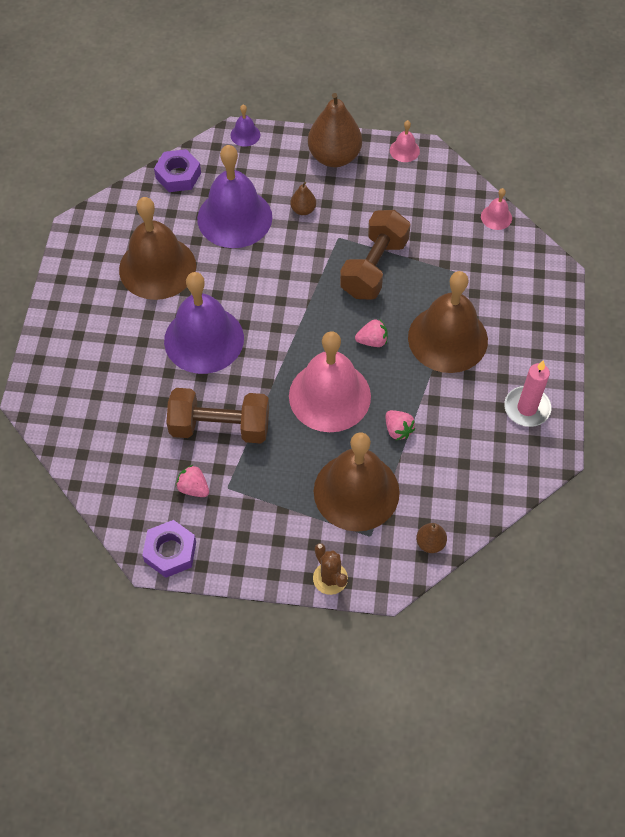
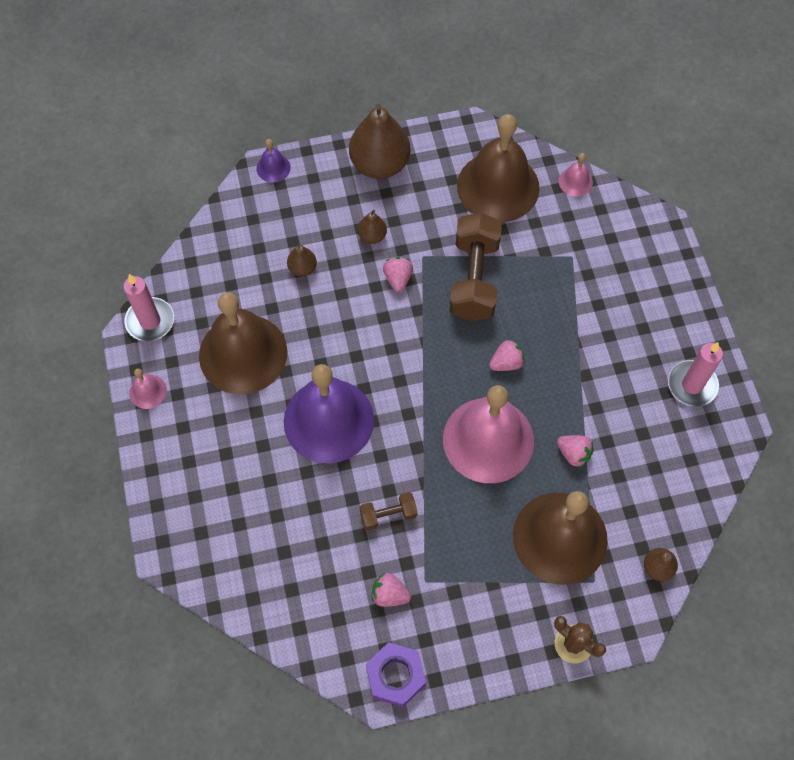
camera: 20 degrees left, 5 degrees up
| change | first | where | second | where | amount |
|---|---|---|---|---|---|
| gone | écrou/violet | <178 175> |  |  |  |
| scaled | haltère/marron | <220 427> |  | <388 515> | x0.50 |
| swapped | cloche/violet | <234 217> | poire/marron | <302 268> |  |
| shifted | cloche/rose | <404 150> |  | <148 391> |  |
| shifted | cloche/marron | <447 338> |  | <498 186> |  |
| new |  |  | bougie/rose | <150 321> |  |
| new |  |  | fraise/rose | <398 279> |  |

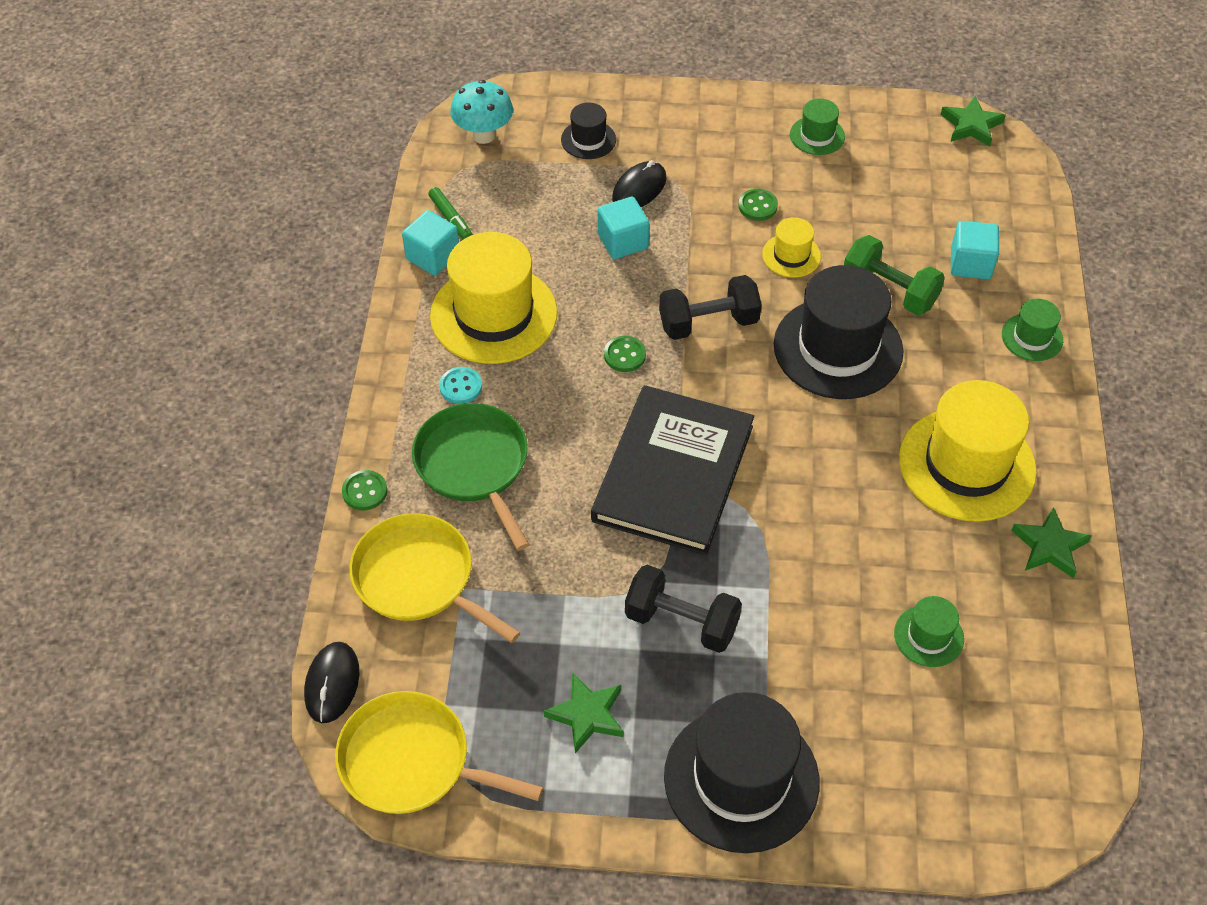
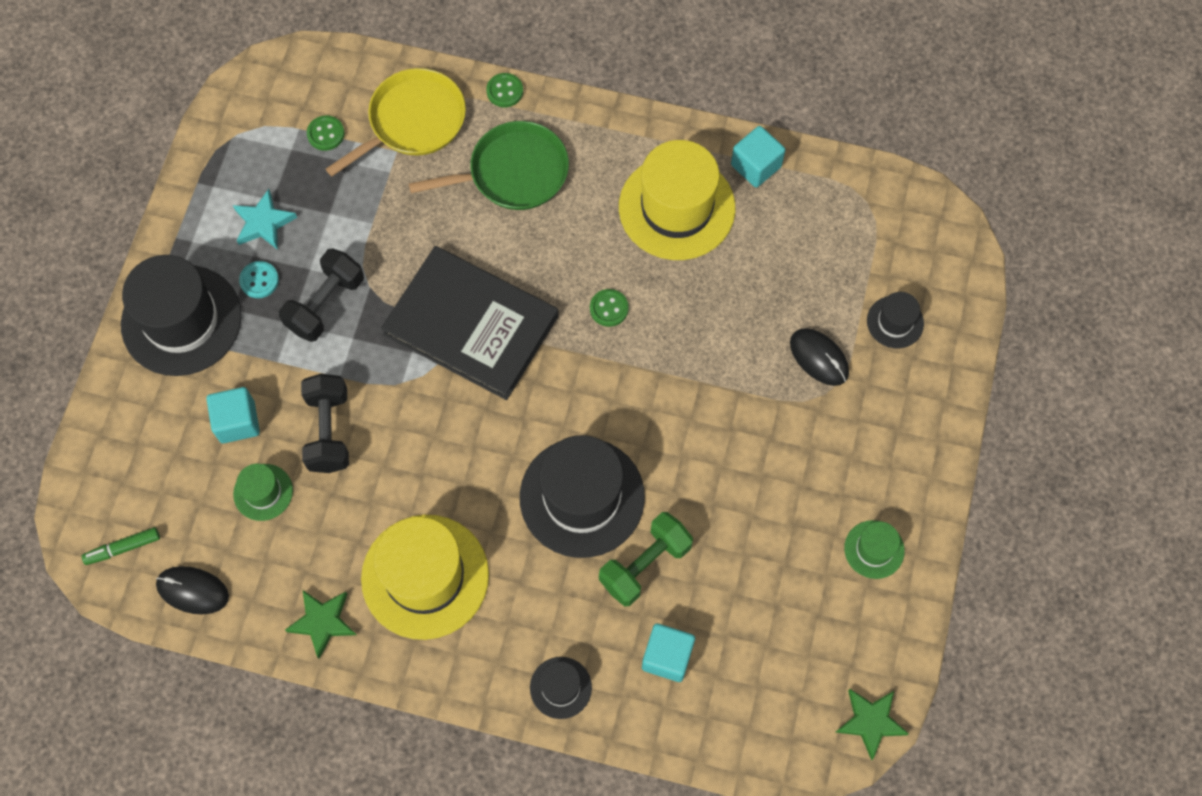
camera: 100 degrees right, 15 degrees up
| change | first | where | second | where | amount |
|---|---|---|---|---|---|
| shifted | souris/noir | <332 683> |  | <193 591> |  |
| gone | poêle/jaune | <411 761> |  |  |  |
| shifted | feutre/vert | <451 219> |  | <123 548> |  |
| shifted | bouton/turquoise | <460 387> |  | <259 280> |  |
| gone | champignon/turquoise | <483 135> |  |  |  |
| repainted | étoile/vert | <587 715> | étoile/turquoise | <264 223> |  |
| shifted | cube/turquoise | <623 242> |  | <237 422> |  |
| shifted | haltère/noir | <708 323> |  | <329 431> |  |
| shifted | bouton/vert | <757 206> |  | <326 134> |  |
| gone | chapeau/jaune | <791 255> |  |  |  |
| repainted | chapeau/vert | <1032 337> | chapeau/noir | <560 687> |  |

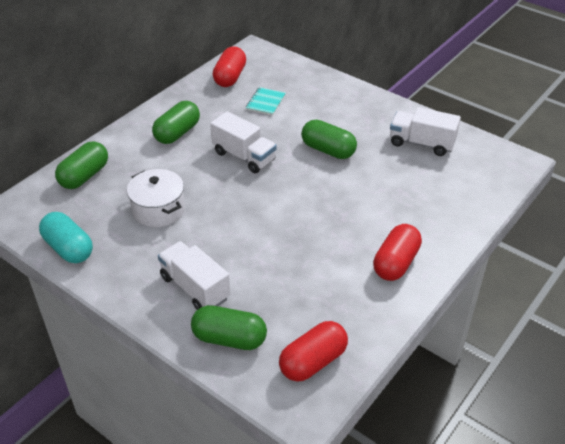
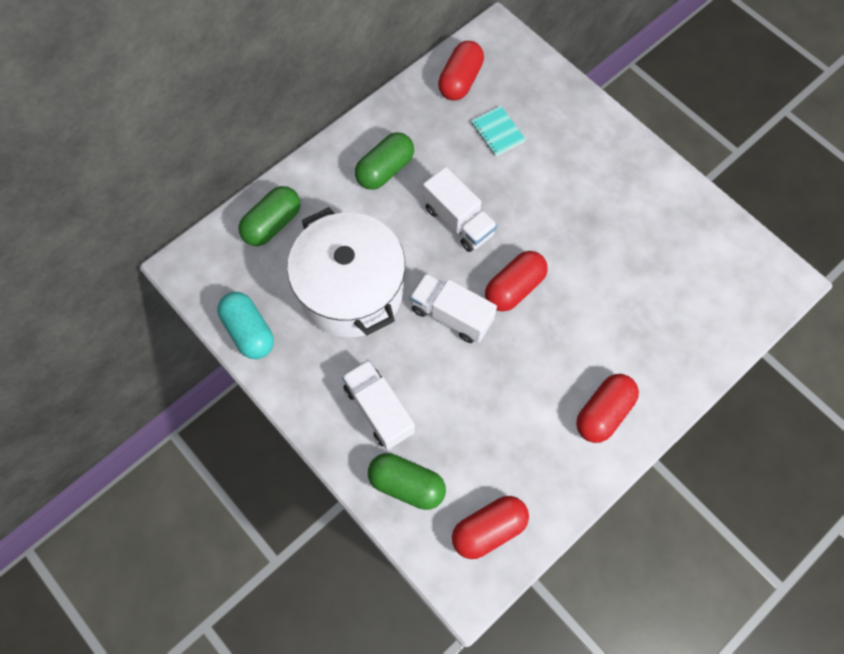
camera: 10 degrees right, 25 degrees up
| change | first | where | second | where | amount |
|---|---|---|---|---|---|
| scaled | marmite/blanc | <158 210> |  | <351 290> | x1.76 |
| rotated | carnet/turquoise | <265 102> |  | <498 132> | 60 degrees counterclockwise |
| gone | gélule/vert | <328 150> |  |  |  |
| shifted | camion/blanc | <421 143> |  | <451 315> |  |
| new |  |  | gélule/rouge | <514 288> |  |

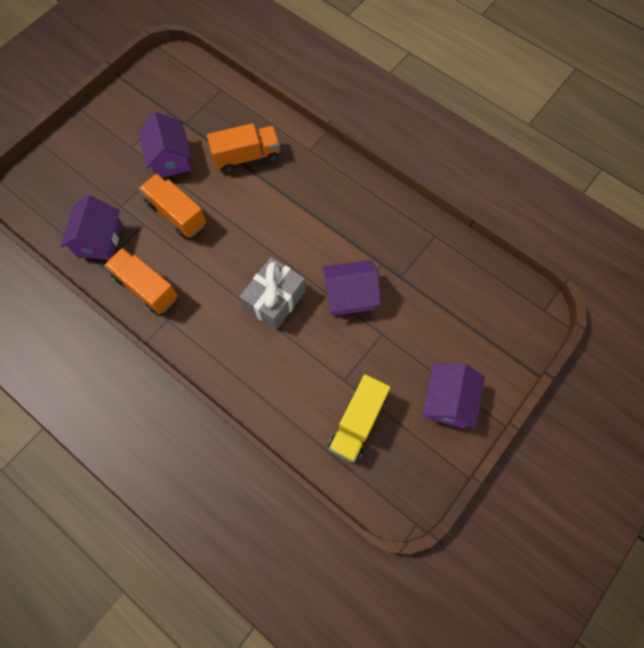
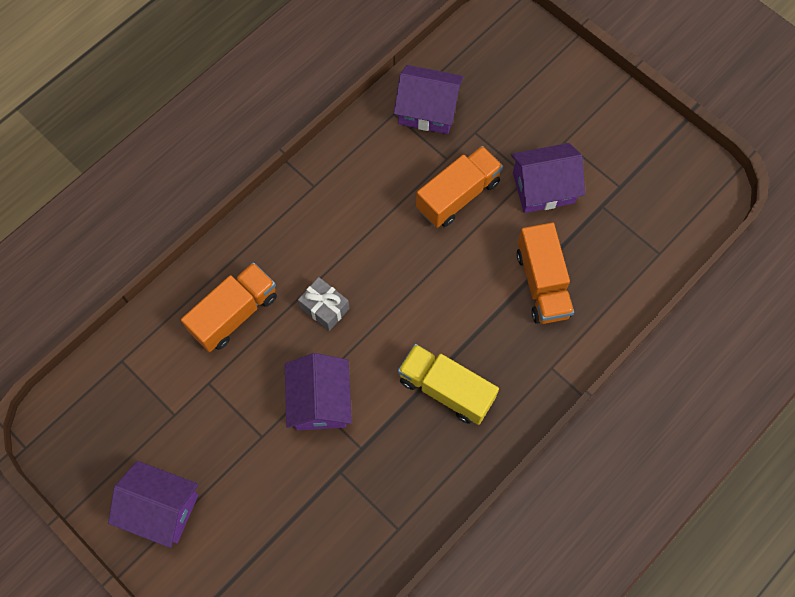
camera: 95 degrees right, 0 degrees up
| change | first | where | second | where | amount |
|---|---|---|---|---|---|
| shifted | camion/orange | <146 287> |  | <234 314> |  |
| scaled | cadeau/gris | <275 300> |  | <324 308> | x0.61 |
| shifted | camion/jaune | <357 423> |  | <446 389> |  |

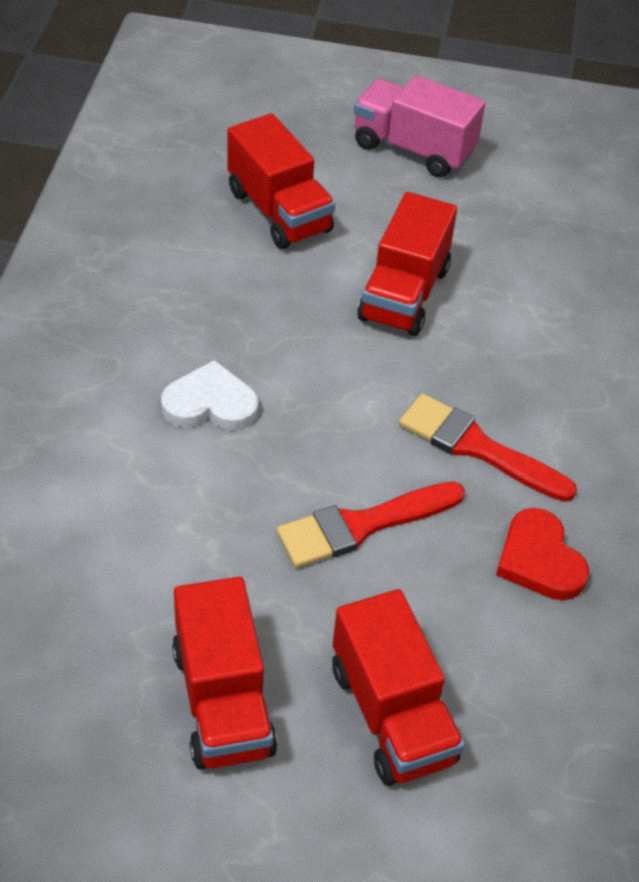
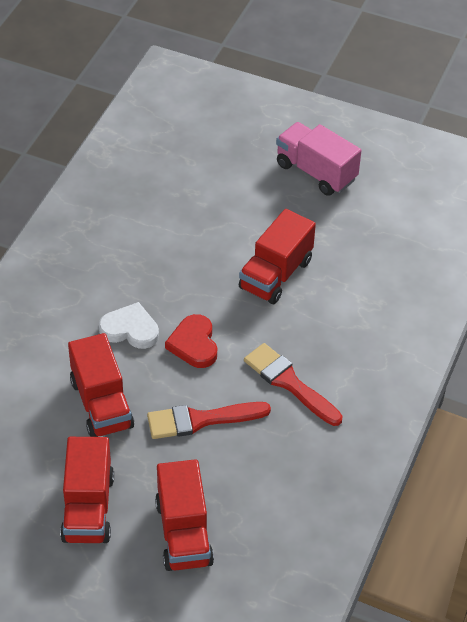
camera: 15 degrees right, 0 degrees up
| change | first | where | second | where | amount |
|---|---|---|---|---|---|
| shifted | camion/rouge | <279 211> |  | <101 404> |  |
| shifted | cœur/rouge | <539 560> |  | <194 344> |  |

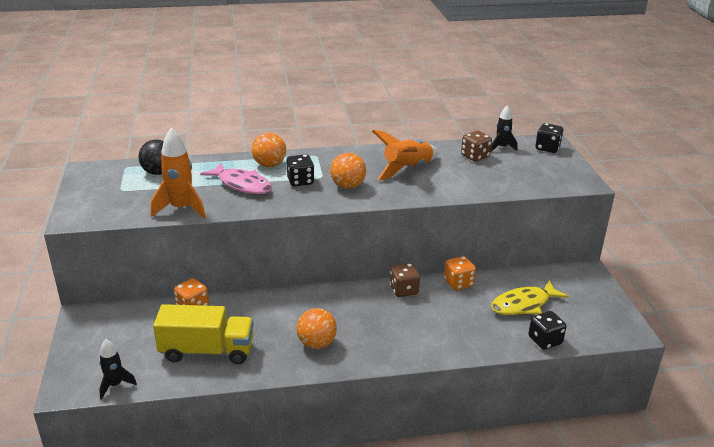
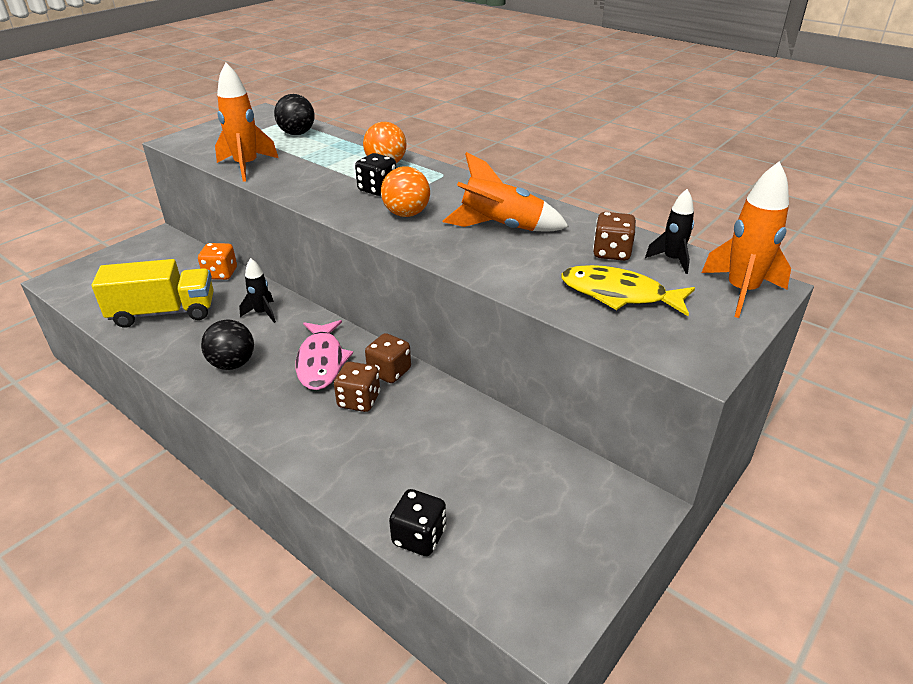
camera: 50 degrees right, 5 degrees up
| change | first | where | second | where | amount |
|---|---|---|---|---|---|
| shifted | fusée/noir | <115 385> |  | <262 313> |  |
| rotated | camion/jaune | <207 351> |  | <163 313> | 60 degrees counterclockwise |
| shifted | poisson/rose | <242 185> |  | <321 362> |  |
| repainted | balle/orange | <316 343> | balle/noir | <233 364> |  |
| gone | dé/orange | <458 283> |  |  |  |
| shifted | poisson/jaune | <524 304> |  | <618 294> |  |
| swapped | dé/noir | <547 148> | fusée/orange | <741 292> |  |
| new |  |  | dé/marron | <359 400> |  |

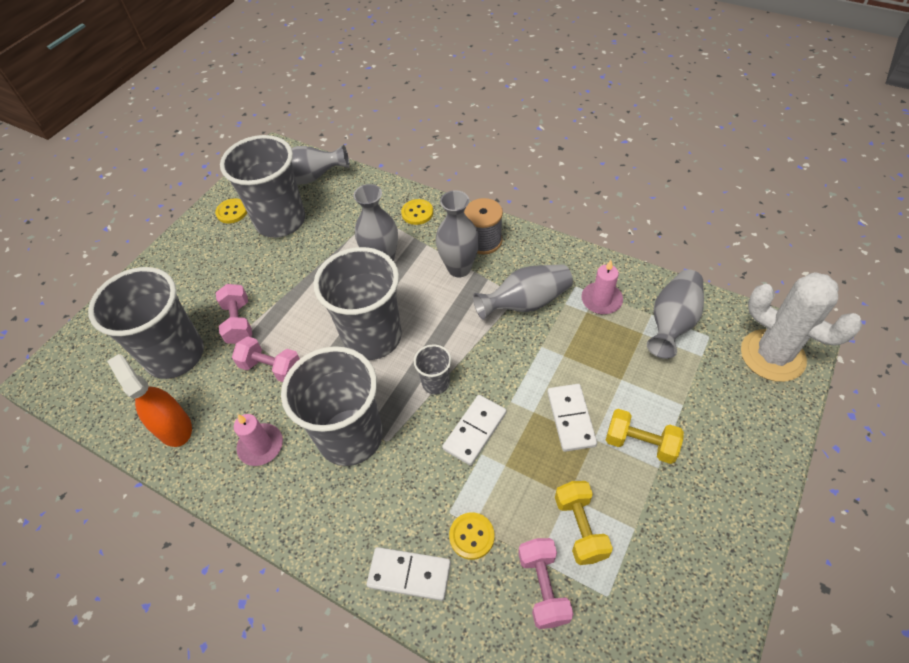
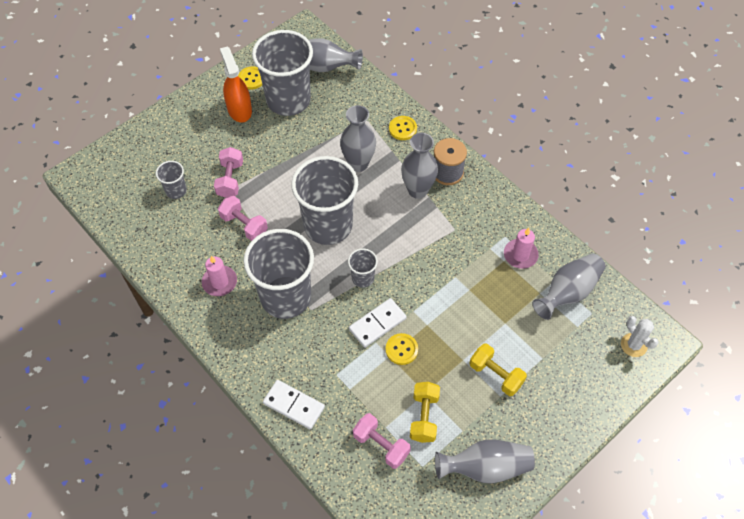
camera: 15 degrees right, 5 degrees up
| change | first | where | second | where | amount |
|---|---|---|---|---|---|
| scaled | gobelet/gris | <175 355> |  | <176 191> | x0.45 |
| shifted | vaporisateur/orange | <173 427> |  | <239 109> |  |
| shifted | bouton/jaune | <471 536> |  | <401 349> |  |
| shifted | vase/gris | <526 303> |  | <485 467> |  |
| rotated | haltère/rose | <543 587> |  | <381 445> | 60 degrees counterclockwise |
| gone | domino/blanc | <571 418> |  |  |  |
| scaled | cactus/blanc | <772 355> |  | <633 345> | x0.51 |

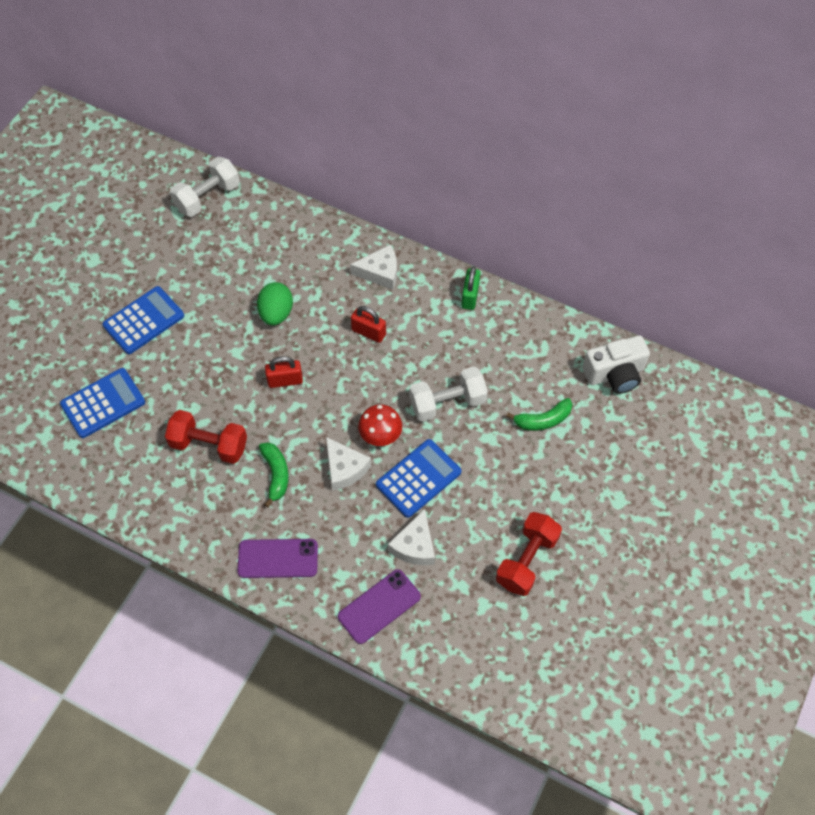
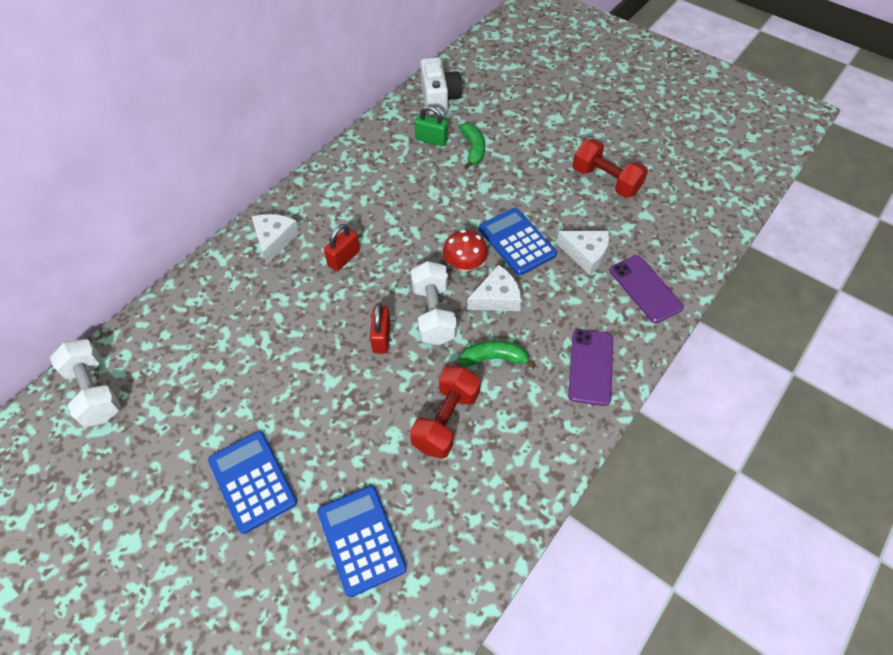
camera: 80 degrees left, 5 degrees down
| change | first | where | second | where | amount |
|---|---|---|---|---|---|
| gone | œuf/vert | <276 313> |  |  |  |
| shifted | haltère/blanc | <447 403> |  | <433 314> |  |
| shifted | cadenas/vert | <470 296> |  | <431 140> |  |

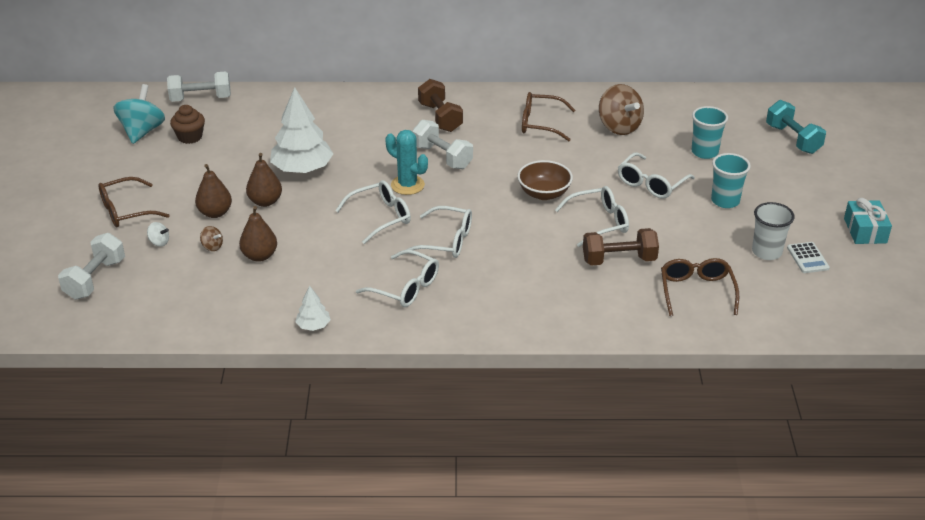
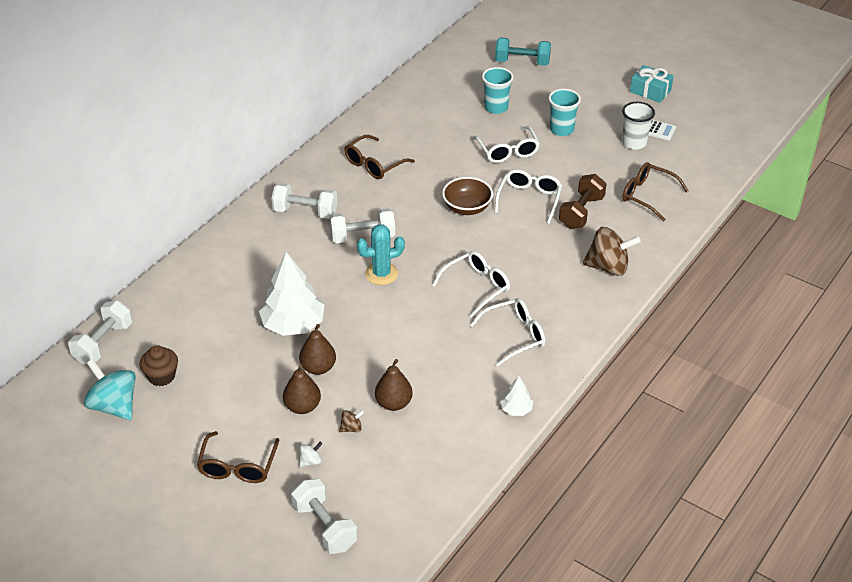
camera: 55 degrees left, 5 degrees up
| change | first | where | second | where | amount |
|---|---|---|---|---|---|
| gone | lunettes/blanc | <380 217> |  |  |  |
| repainted | haltère/marron | <440 117> | haltère/blanc | <305 212> |  |
| shifted | toupie/marron | <619 127> |  | <608 267> |  |

